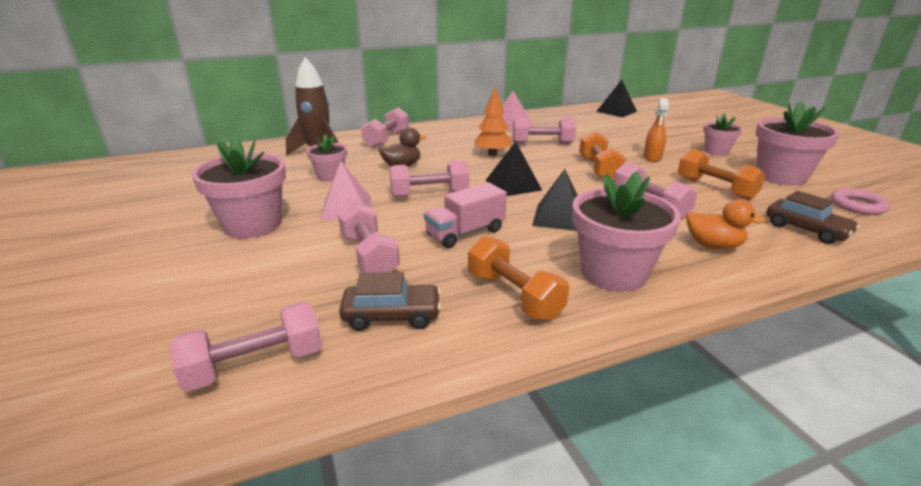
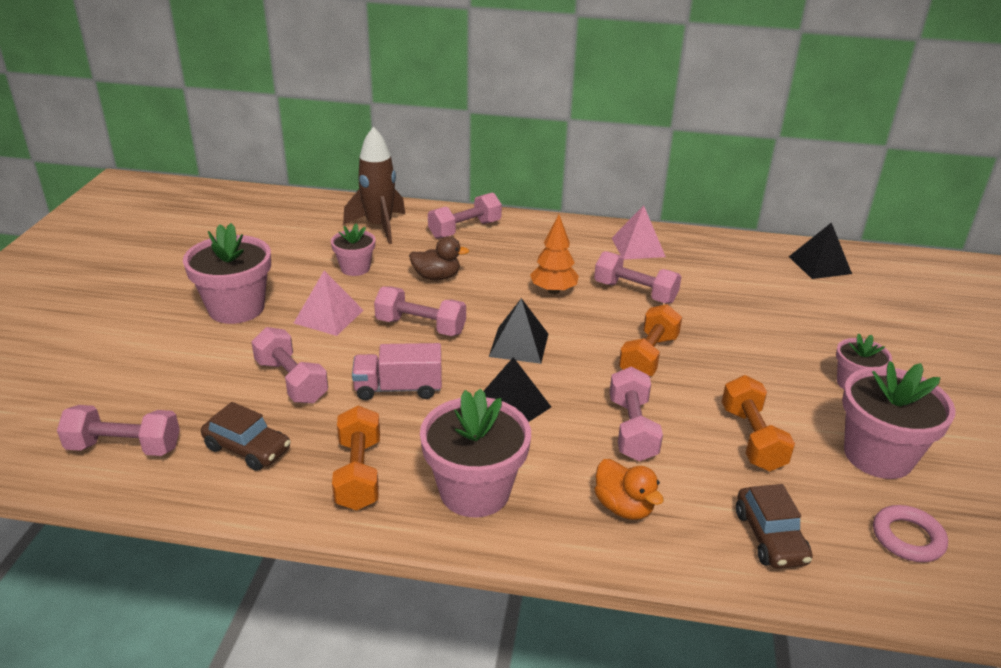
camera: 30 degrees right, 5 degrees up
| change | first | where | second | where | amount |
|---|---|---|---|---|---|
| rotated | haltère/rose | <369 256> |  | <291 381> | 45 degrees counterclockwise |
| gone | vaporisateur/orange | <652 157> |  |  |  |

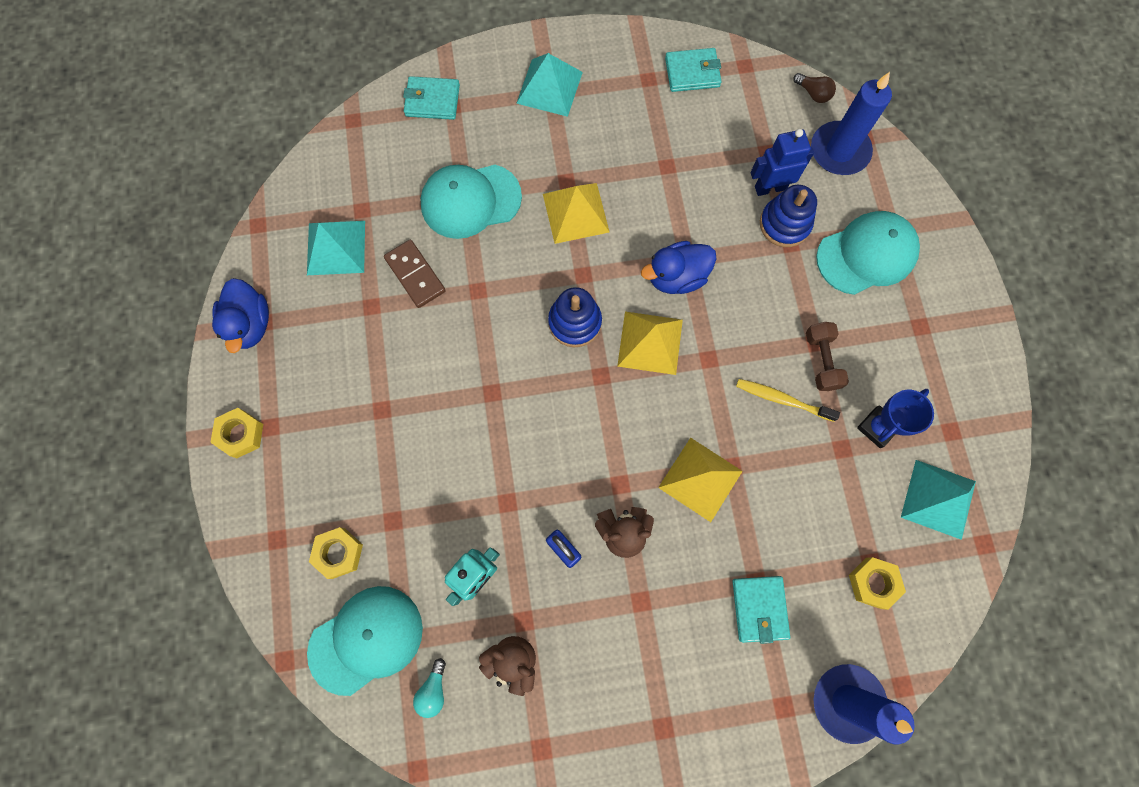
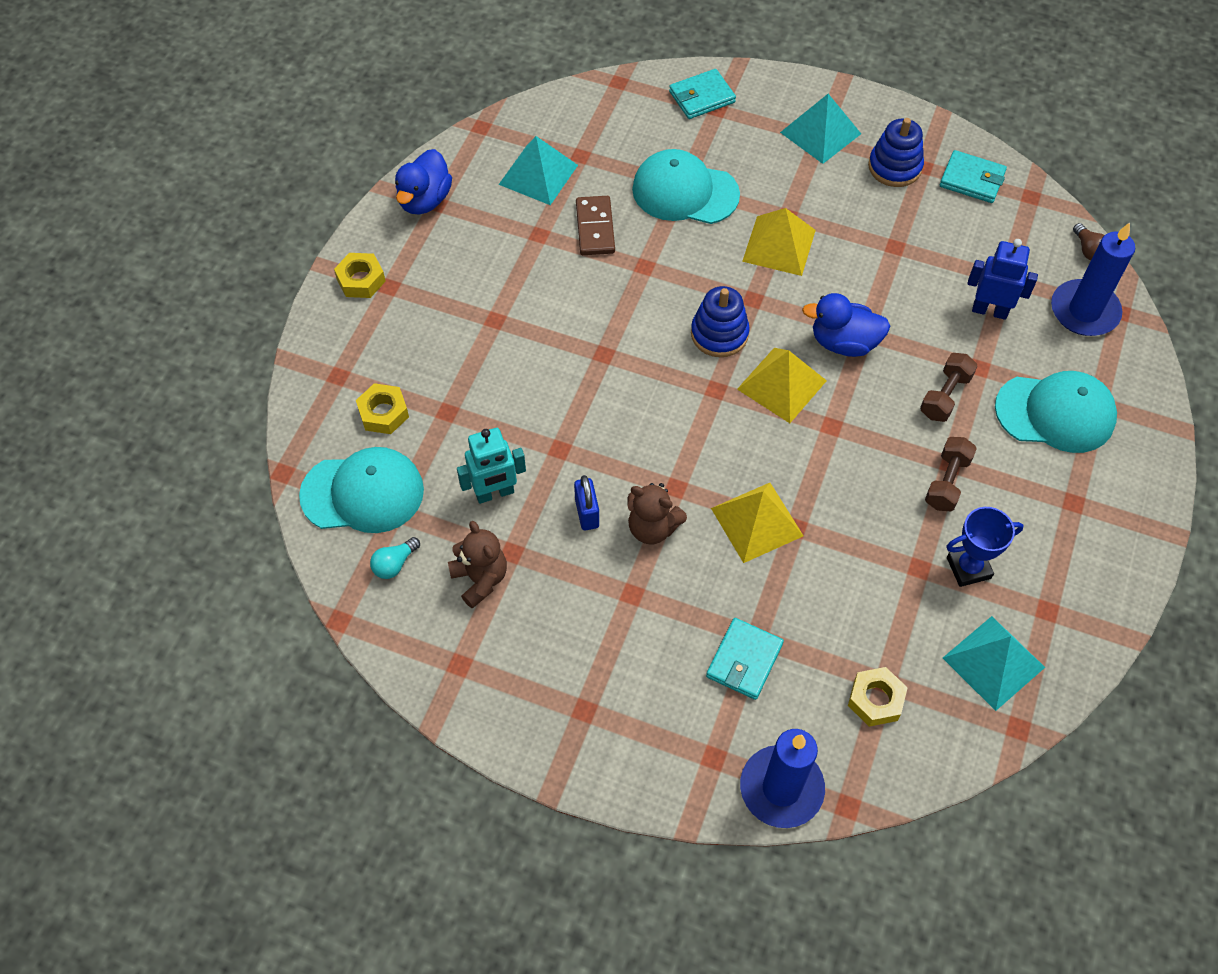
camera: 30 degrees right, 15 degrees down
| change | first | where | second | where | amount |
|---|---|---|---|---|---|
| rotated | portefeuille/turquoise | <432 100> |  | <701 97> | 60 degrees counterclockwise |
| gone | brosse à dents/jaune | <782 400> |  |  |  |
| shifted | jouet à empiler/bleu | <784 224> |  | <894 167> |  |
| new |  |  | haltère/marron | <945 396> |  |

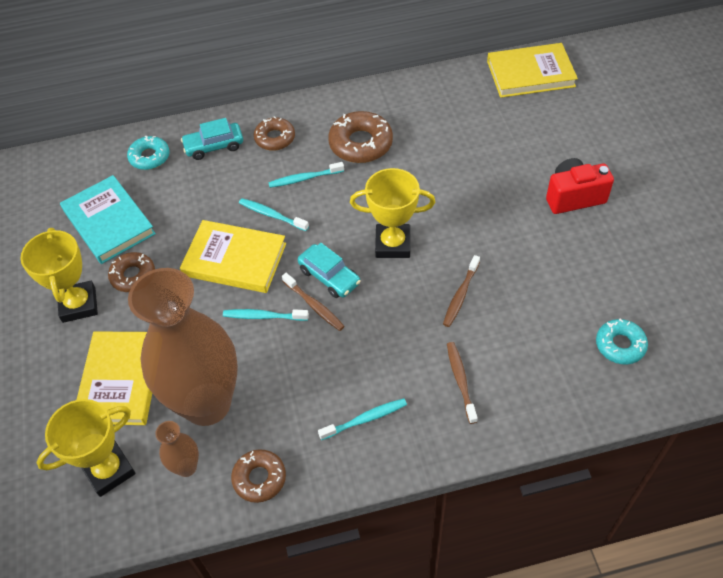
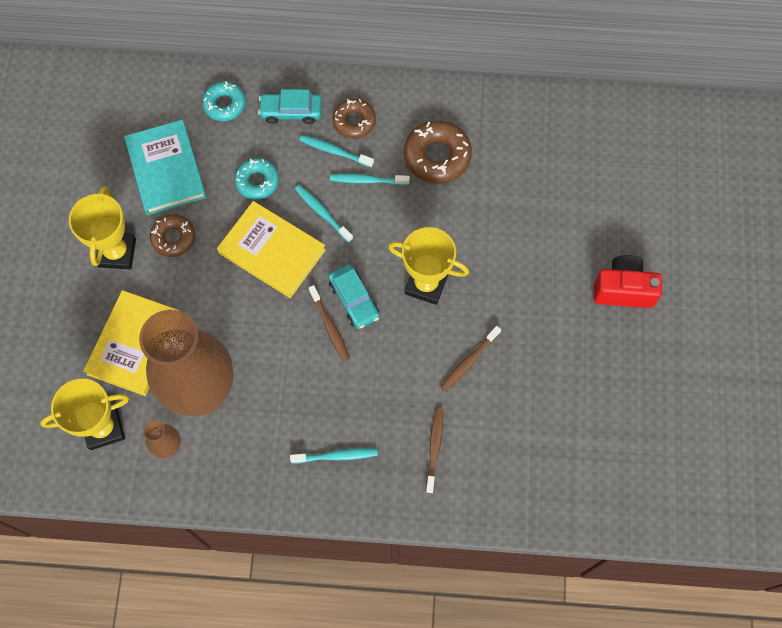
camera: 15 degrees right, 15 degrees up
| change | first | where | second | where | amount |
|---|---|---|---|---|---|
| shifted | brosse à dents/turquoise | <263 316> |  | <334 151> |  |
| gone | beignet/marron | <259 478> |  |  |  |
| gone | livre/jaune | <530 74> |  |  |  |
| shifted | beignet/turquoise | <620 345> |  | <257 181> |  |

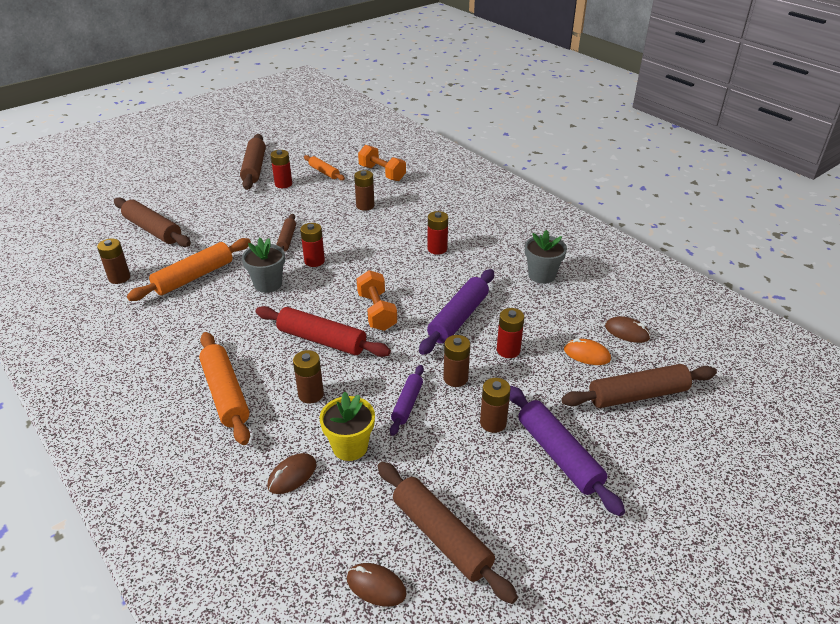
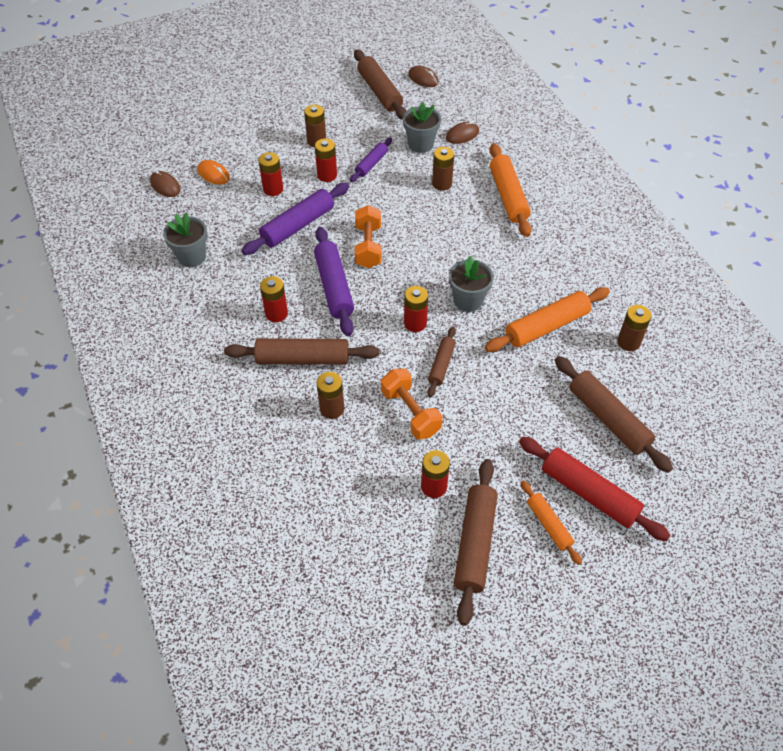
camera: 165 degrees left, 15 degrees up
| change | first | where | second | where | amount |
|---|---|---|---|---|---|
| shifted | rouleau à pâtisserie/rouge | <322 340> |  | <589 493> |  |
| shifted | rouleau à pâtisserie/orange | <324 172> |  | <549 525> |  |
| repainted | pot de fleurs/jaune | <350 447> | pot de fleurs/gris | <420 144> |  |
| shifted | haltère/orange | <382 173> |  | <410 412> |  |
| repainted | pile/marron | <455 378> | pile/rouge | <327 175> |  |
| shifted | rouleau à pâtisserie/violet | <558 455> |  | <334 287> |  |
| shifted | rouleau à pâtisserie/marron | <637 395> |  | <302 359> |  |

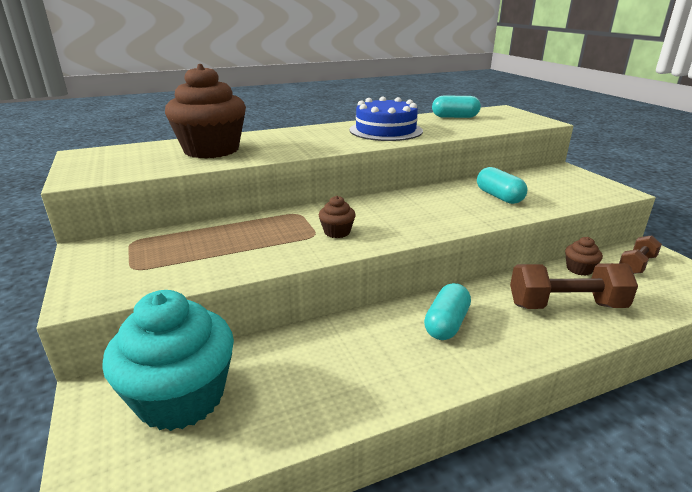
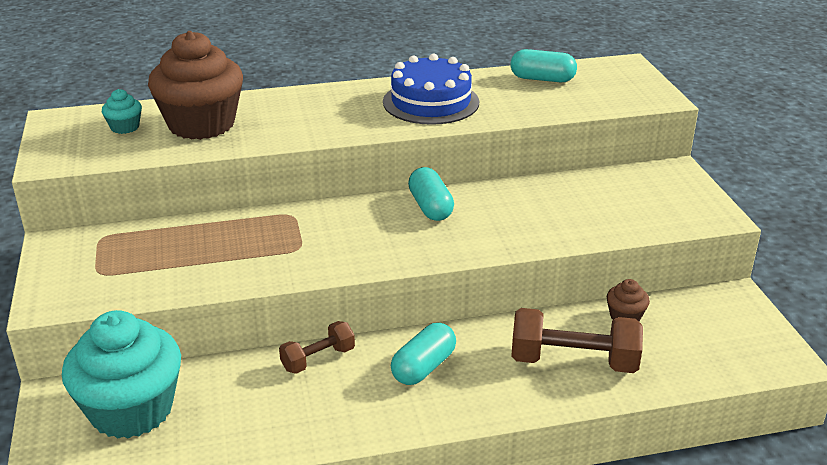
camera: 10 degrees right, 5 degrees up
| change | first | where | second | where | amount |
|---|---|---|---|---|---|
| gone | muffin/marron | <337 232> |  |  |  |
| shifted | gélule/turquoise | <499 197> |  | <430 207> |  |
| shifted | haltère/marron | <636 265> |  | <318 359> |  |
| new |  |  | muffin/turquoise | <125 127> |  |

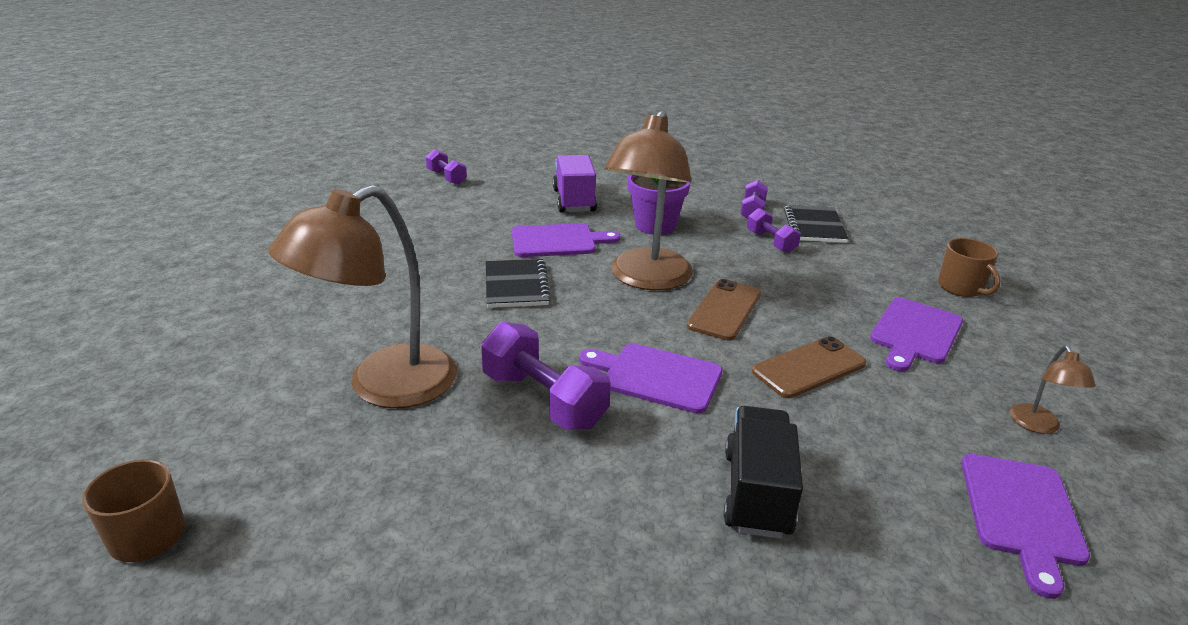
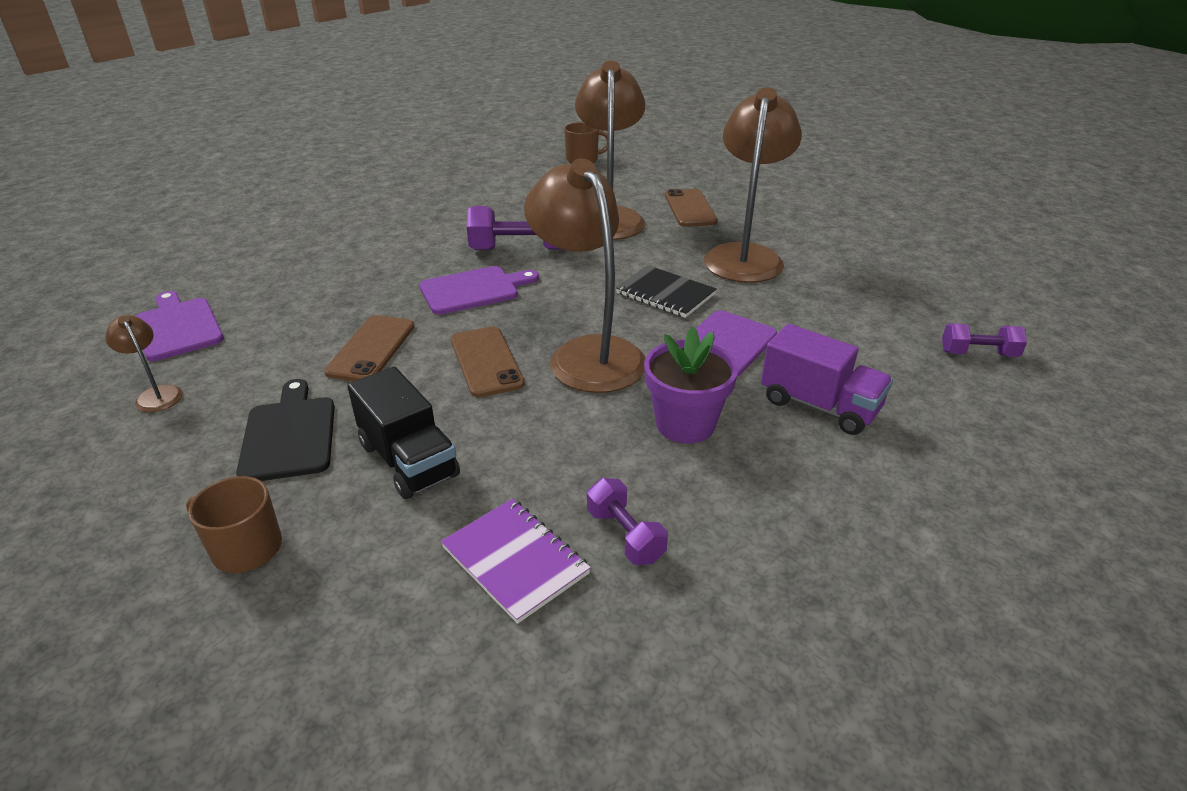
camera: 135 degrees right, 5 degrees up
| change | first | where | second | where | amount |
|---|---|---|---|---|---|
| shifted | camion/noir | <756 492> |  | <409 460> |  |
| gone | haltère/violet | <771 242> |  |  |  |
| repainted | carnet/noir | <814 226> | carnet/violet | <515 560> |  |
| repainted | planche à découper/violet | <915 333> | planche à découper/noir | <289 435> |  |
| new |  |  | téléphone/marron | <690 208> |  |
| new |  |  | lampe/marron | <745 256> |  |

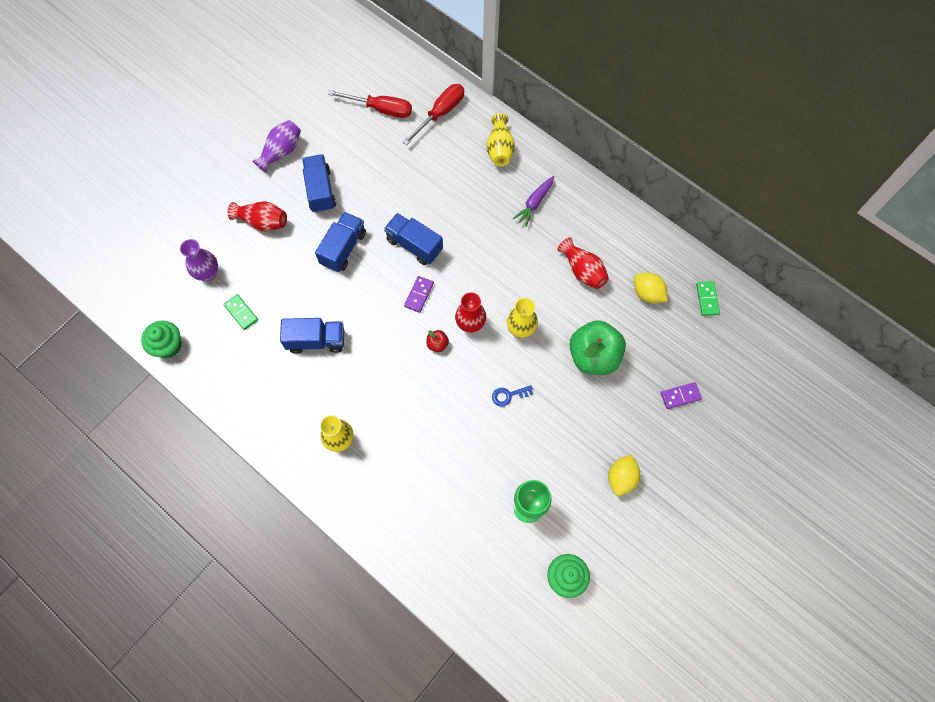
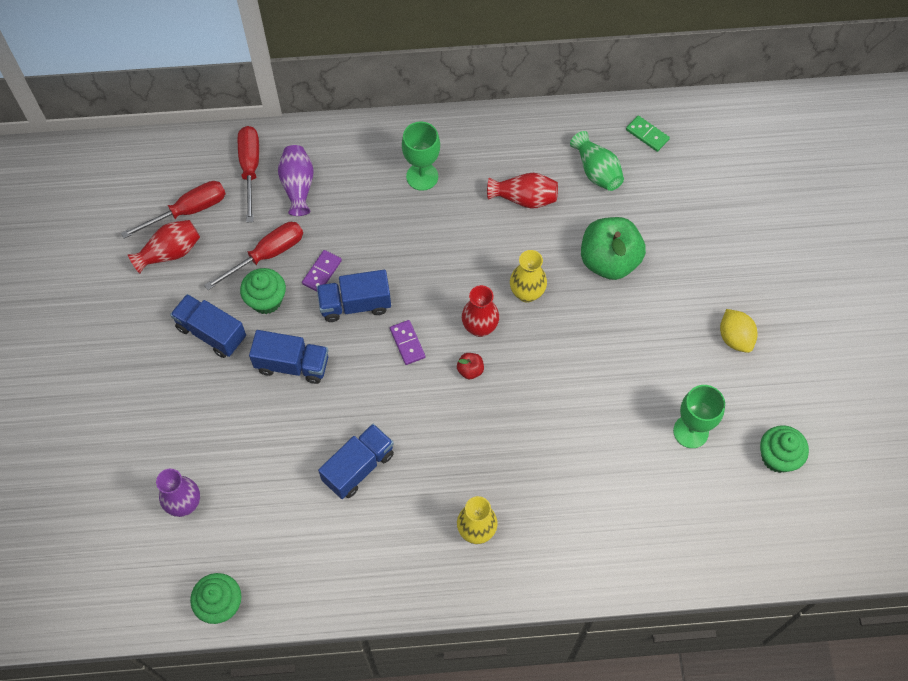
camera: 45 degrees left, 5 degrees down
| change | first | where | second | where | amount |
|---|---|---|---|---|---|
| gone | domino/vert | <241 312> |  |  |  |
| shifted | vase/rouge | <262 222> |  | <170 252> |  |
| shifted | vase/violet | <281 152> |  | <298 186> |  |
| rotated | camion/bleu | <343 248> |  | <292 364> | 120 degrees clockwise |
| gone | vase/jaune | <500 149> |  |  |  |
| gone | clé/bleu | <509 395> |  |  |  |
| swapped | carotte/violet | <534 203> | verre à pied/vert | <422 176> |  |
| swapped | citron/jaune | <647 293> | vase/vert | <596 171> |  |
| shifted | domino/violet | <680 396> |  | <322 272> |  |
| new |  |  | tournevis/rouge | <267 255> |  |
| new |  |  | muffin/vert | <266 300> |  |

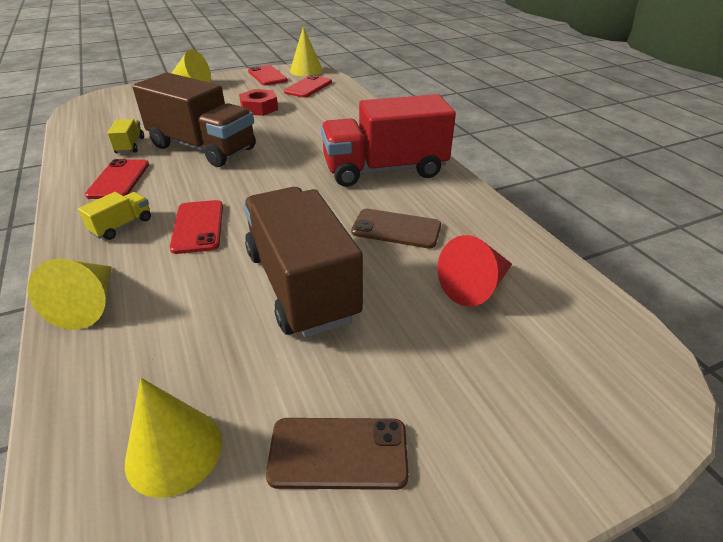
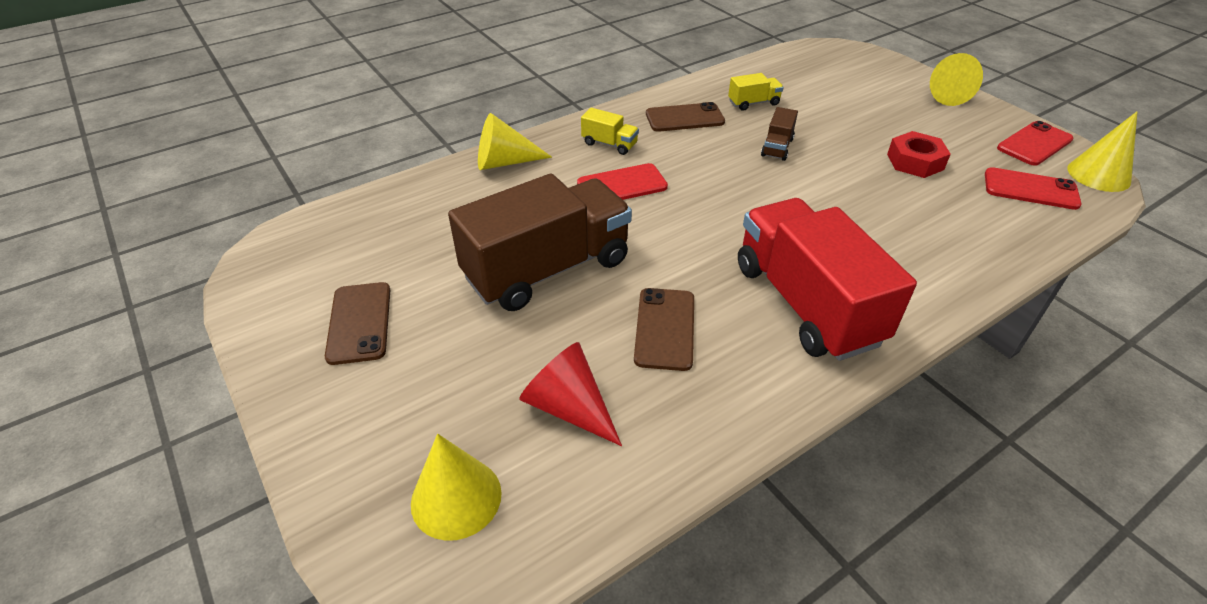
camera: 80 degrees right, 5 degrees up
| change | first | where | second | where | amount |
|---|---|---|---|---|---|
| repainted | téléphone/rouge | <119 179> | téléphone/marron | <684 118> |  |
| shifted | cône/jaune | <174 451> |  | <456 498> |  |
| scaled | camion/marron | <203 148> |  | <777 147> | x0.41 |

